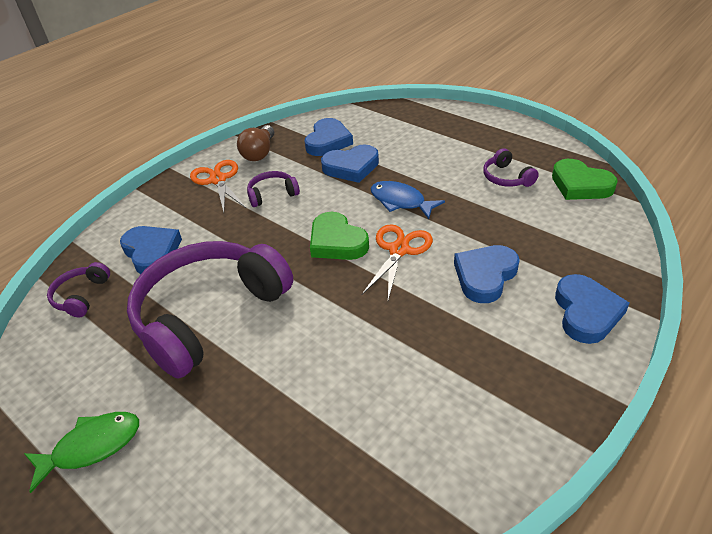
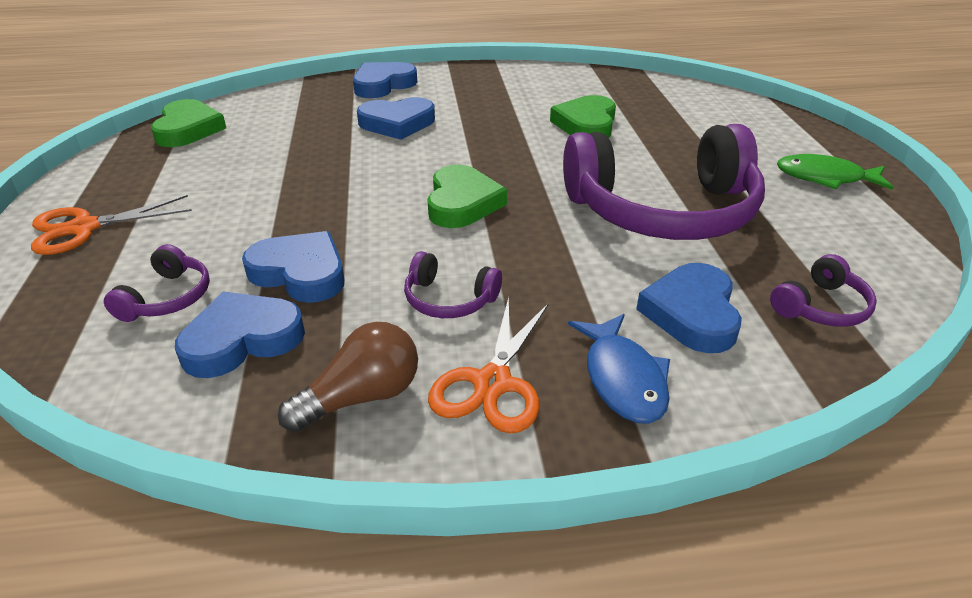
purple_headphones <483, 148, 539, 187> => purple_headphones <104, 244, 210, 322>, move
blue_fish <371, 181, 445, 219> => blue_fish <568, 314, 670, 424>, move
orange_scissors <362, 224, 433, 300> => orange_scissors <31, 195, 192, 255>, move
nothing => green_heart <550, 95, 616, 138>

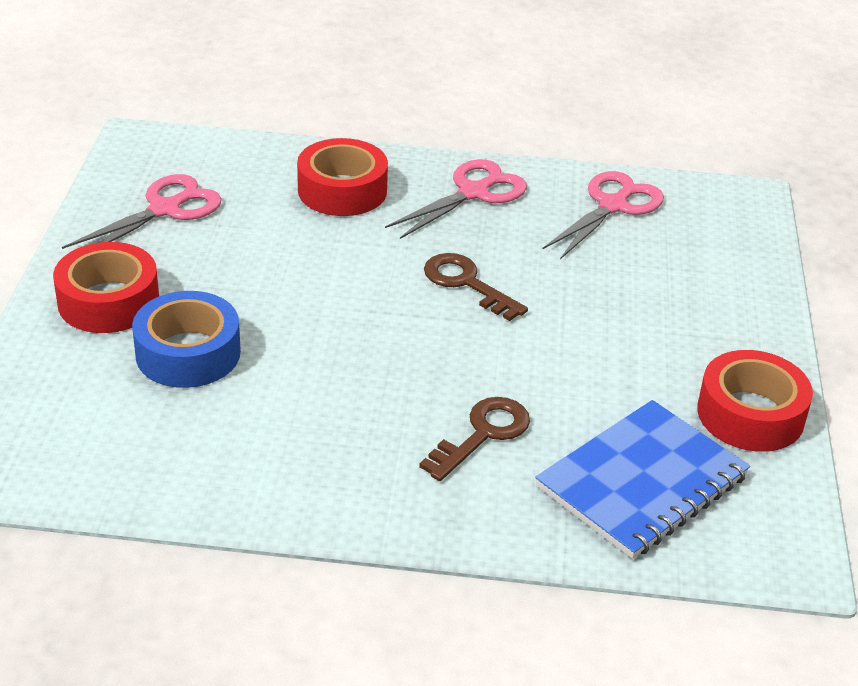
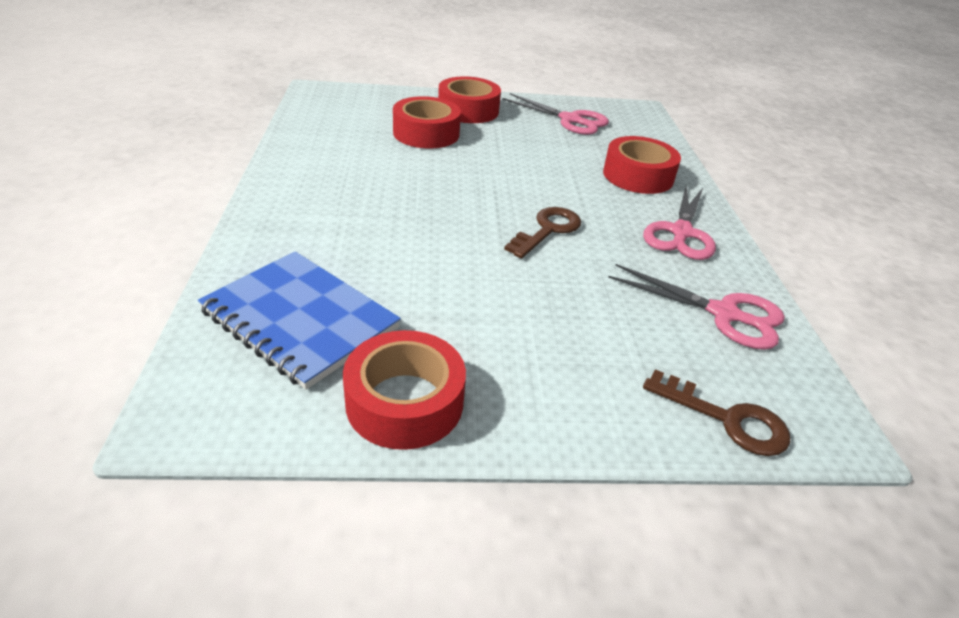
pink_scissors <385, 159, 527, 239> => pink_scissors <643, 186, 716, 260>, 75 degrees clockwise
blue_tape <132, 291, 241, 388> => red_tape <393, 96, 461, 148>
brown_key <419, 397, 530, 481> => brown_key <643, 369, 791, 456>, move

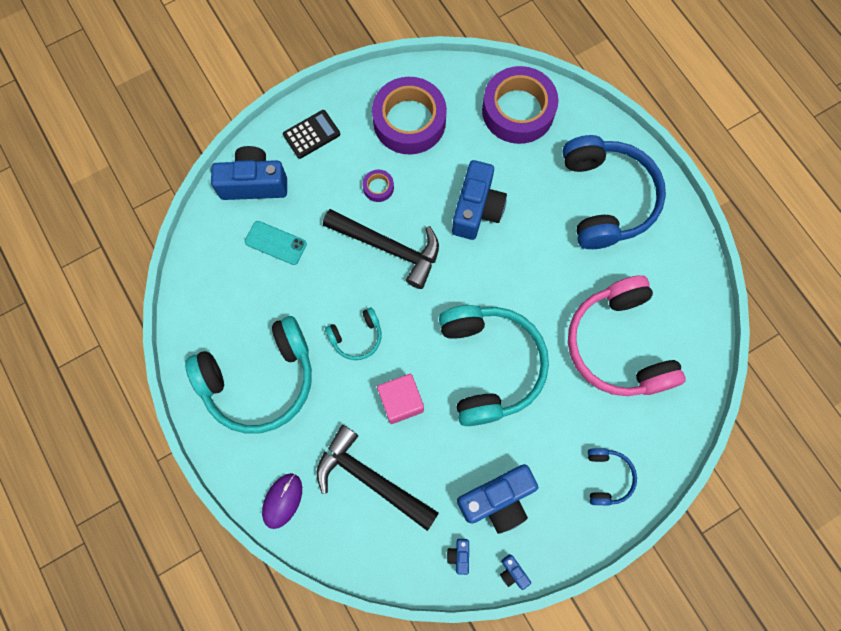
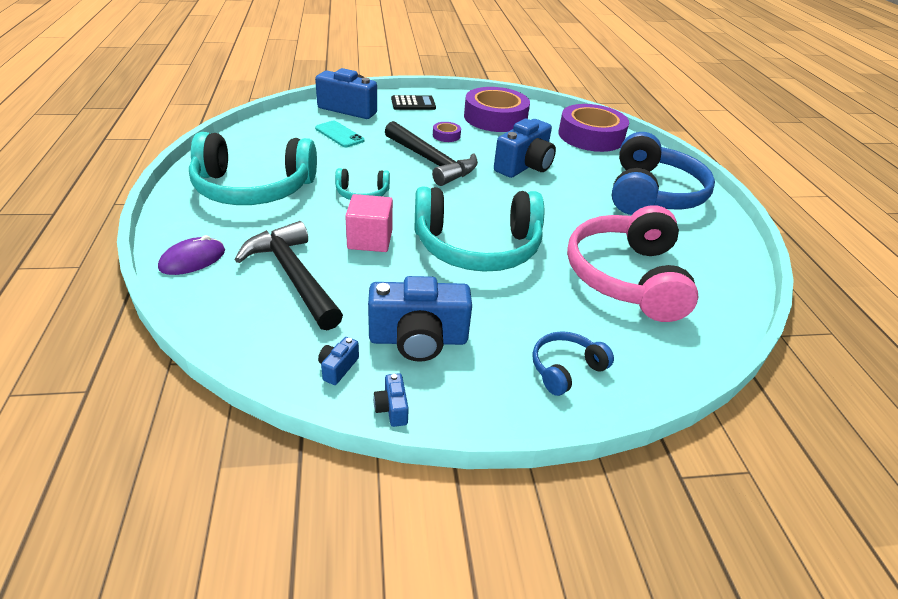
turquoise_headphones <439, 305, 549, 426> => turquoise_headphones <415, 187, 544, 272>, 75 degrees clockwise
blue_headphones <588, 448, 637, 505> => blue_headphones <532, 331, 614, 396>, 150 degrees counterclockwise

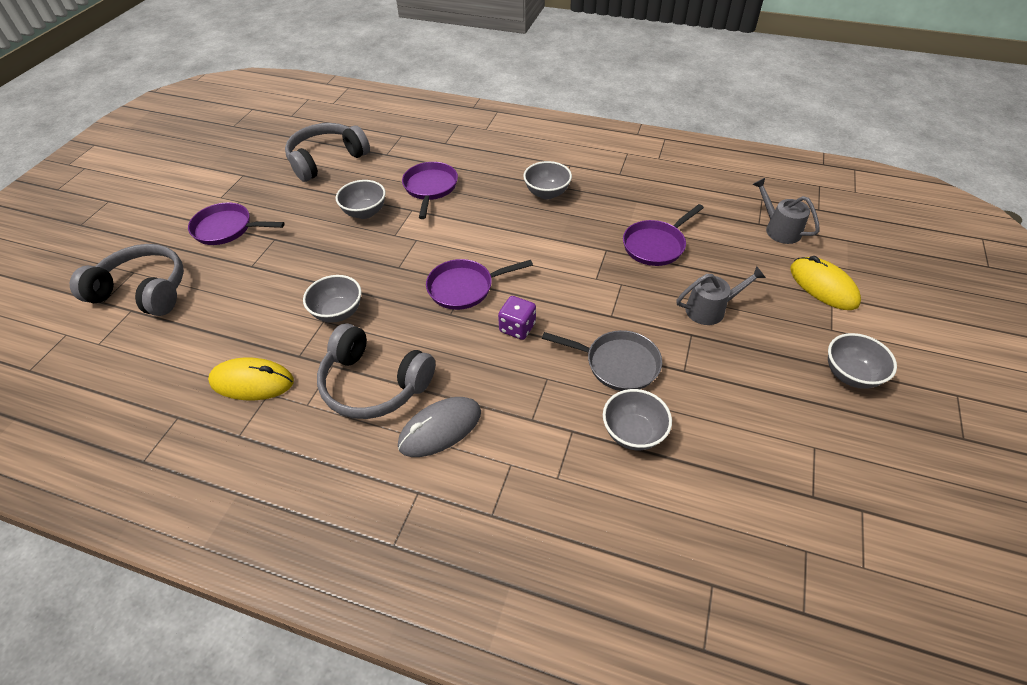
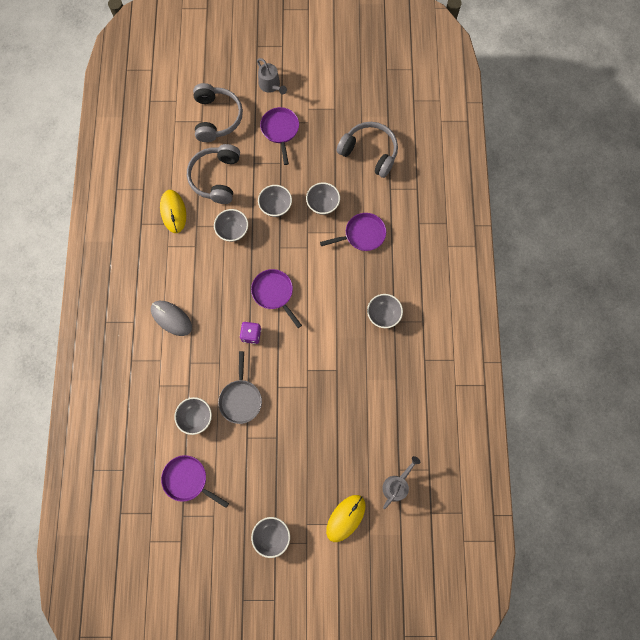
purple_pan <623, 204, 704, 266> => purple_pan <161, 455, 229, 508>, move
grey_watering_can <677, 266, 766, 325> => grey_watering_can <257, 58, 287, 94>, move
grey_headphones <317, 323, 435, 419> => grey_headphones <187, 144, 240, 204>, move
nothing => grey_bowl <258, 185, 292, 217>

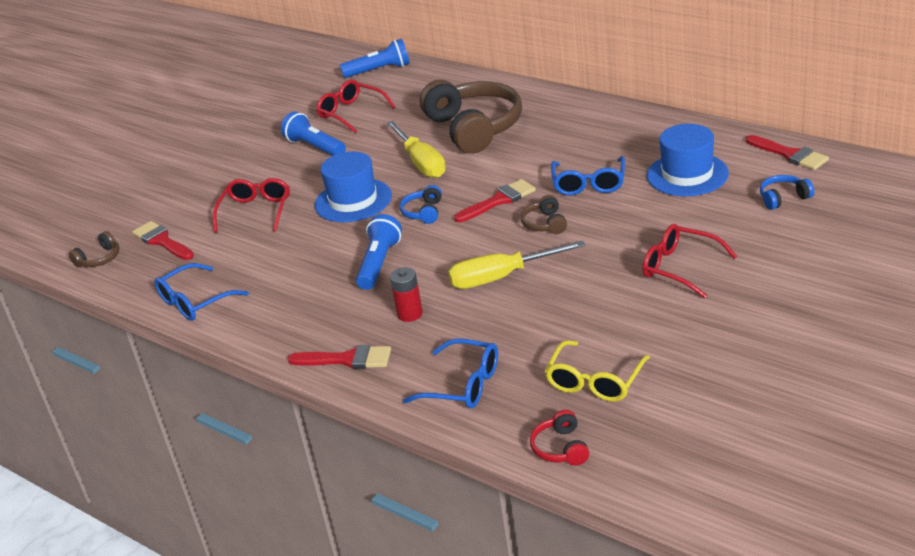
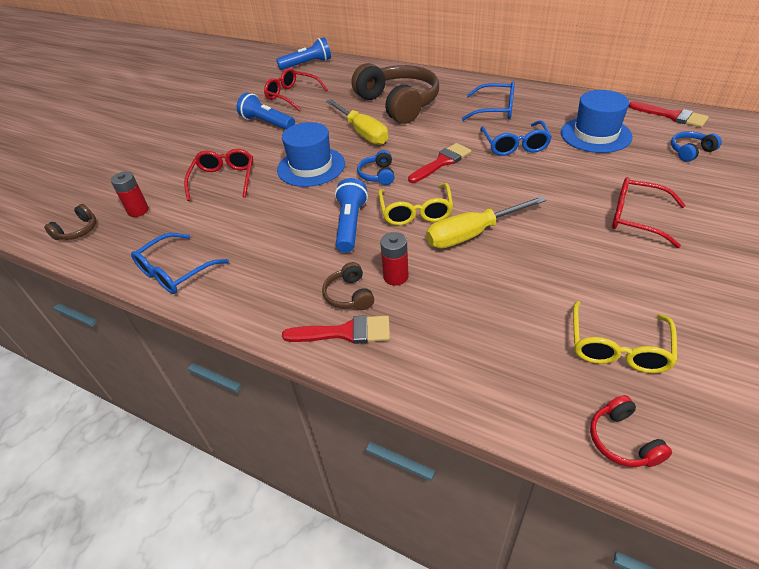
brown_headphones <521, 195, 567, 234> => brown_headphones <322, 262, 374, 310>, move
red_brush <132, 221, 194, 260> => red_battery <111, 171, 149, 217>
blue_glasses <403, 339, 498, 408> => blue_glasses <462, 82, 515, 121>, move
nothing => yellow_glasses <378, 183, 453, 225>

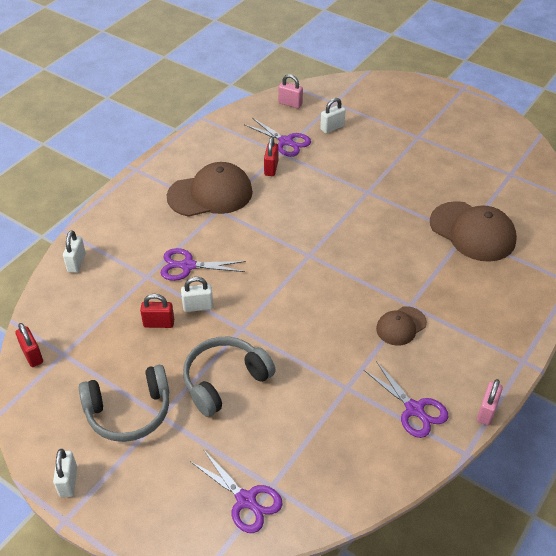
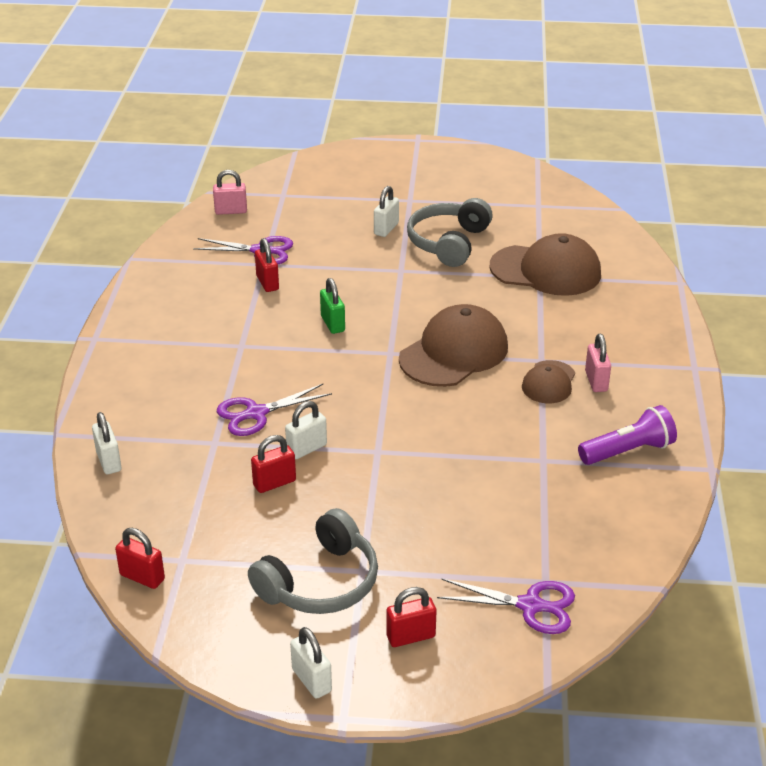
white_padlock <320, 98, 346, 133> => white_padlock <374, 186, 399, 237>, move
brown_cap <167, 162, 253, 217> => brown_cap <399, 304, 508, 387>, move
grey_headphones <183, 337, 276, 417> => grey_headphones <407, 198, 493, 267>, move
purple_scissors <364, 361, 448, 438> => purple_flashlight <578, 405, 677, 465>
pink_padlock <477, 379, 503, 425> => pink_padlock <585, 334, 611, 392>, move
nothing => green_padlock <320, 278, 345, 334>
nothing => red_padlock <386, 587, 436, 647>

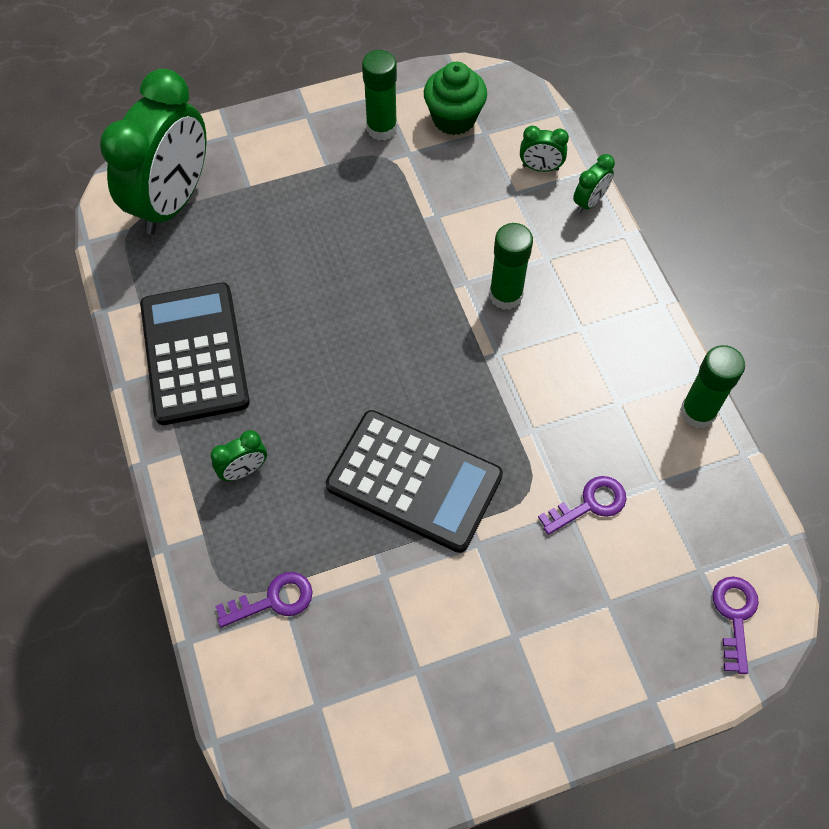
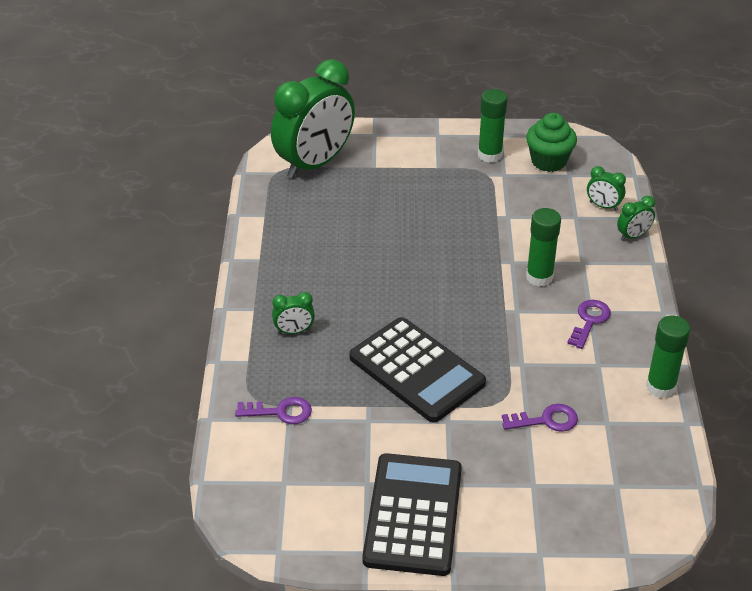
black_calculator <140, 283, 250, 425> => black_calculator <362, 453, 462, 576>, move
purple_key <712, 576, 759, 674> => purple_key <567, 300, 611, 349>, move

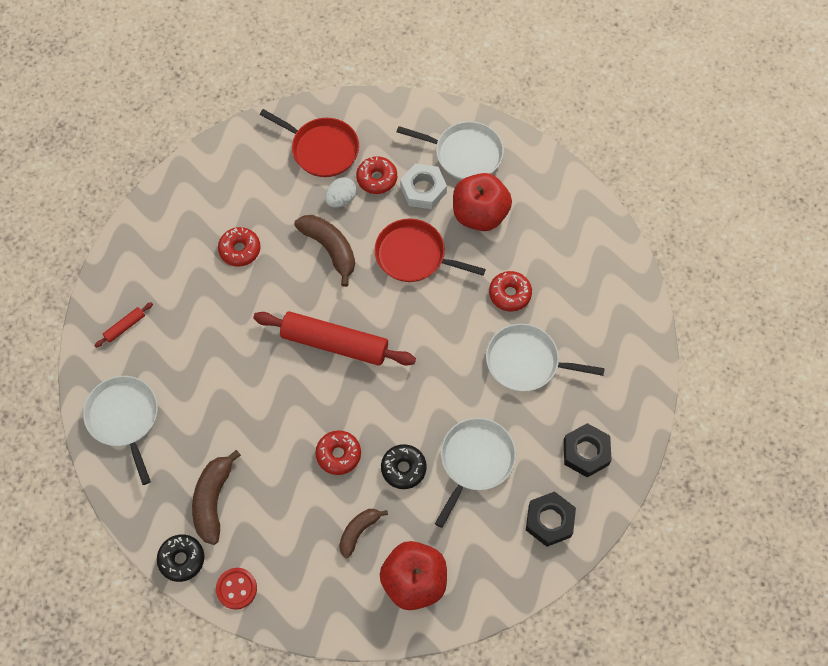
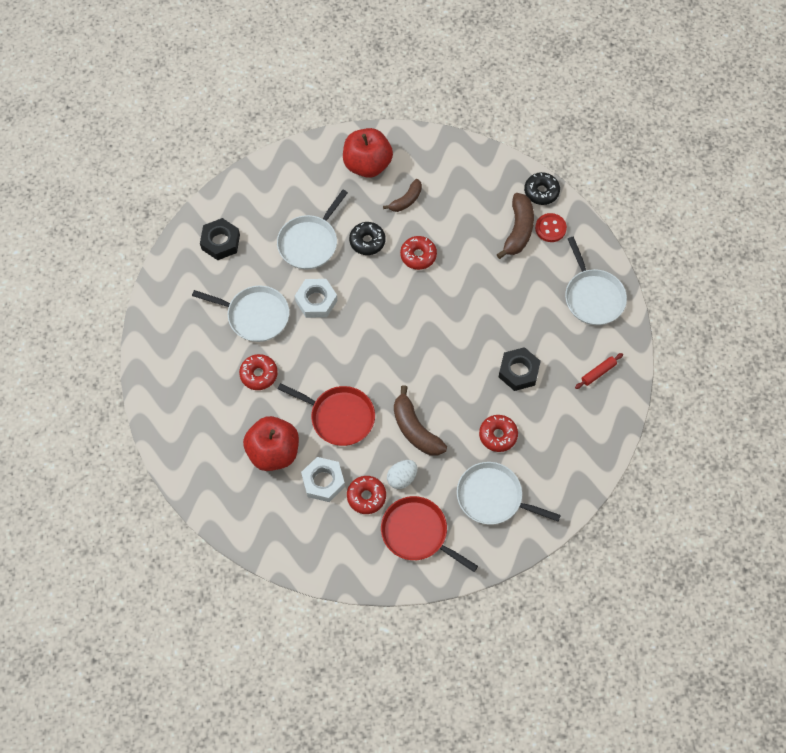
white_pan <397, 121, 504, 180> => white_pan <457, 462, 561, 525>, move
red_rolling_pin <253, 311, 416, 366> => nothing
black_nut <526, 491, 576, 547> => black_nut <499, 347, 541, 391>, move
red_button <216, 568, 257, 610> => red_button <535, 213, 567, 242>, move
nothing => white_nut <295, 279, 337, 318>

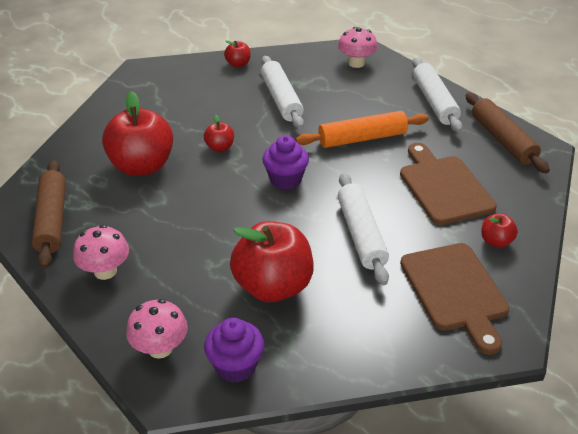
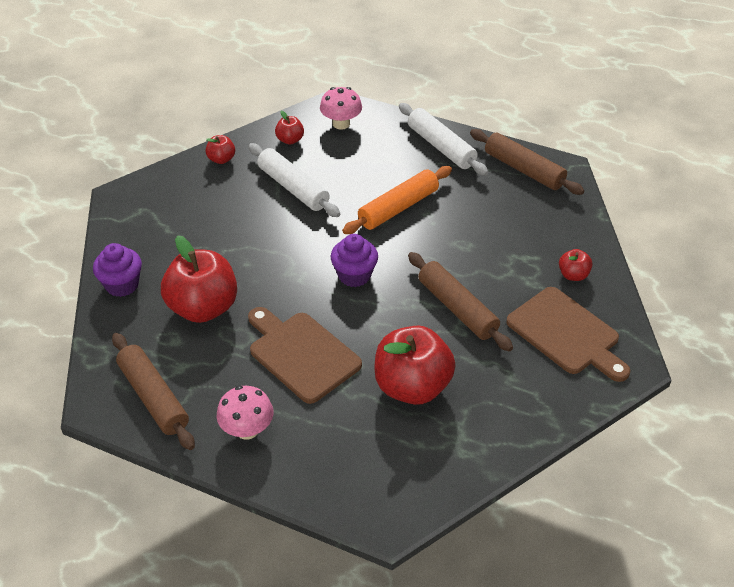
red_apple <204, 115, 234, 152> => red_apple <275, 111, 304, 145>, move
brown_cutting_board <400, 143, 497, 225> => brown_cutting_board <248, 307, 362, 404>, move
white_rolling_pin <338, 173, 389, 285> => brown_rolling_pin <408, 252, 513, 351>
pink_mushroom <126, 299, 188, 359> => nothing
purple_cupcake <204, 318, 264, 383> => purple_cupcake <93, 243, 142, 297>, move

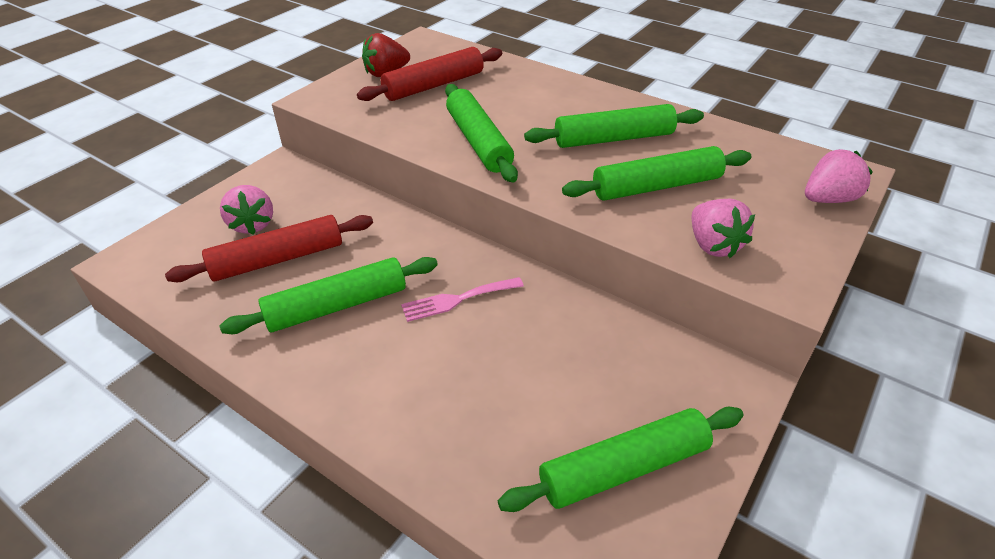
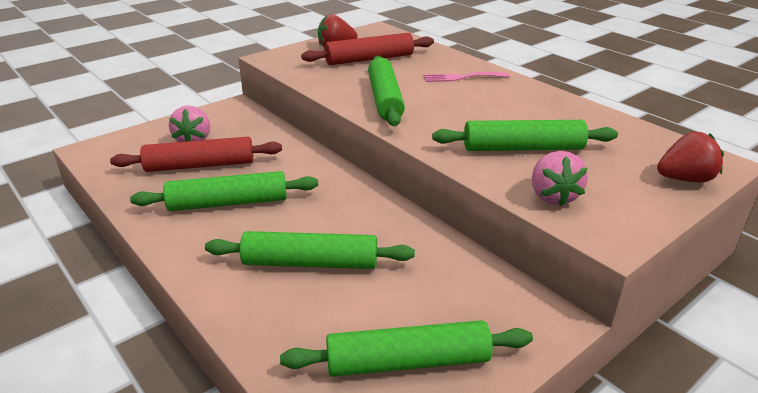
green_rolling_pin <524, 104, 704, 148> => green_rolling_pin <205, 231, 415, 269>, move
pink_strawberry <805, 149, 873, 203> => red_strawberry <657, 132, 724, 183>
pink_fork <401, 277, 524, 322> => pink_fork <423, 72, 509, 82>, move

